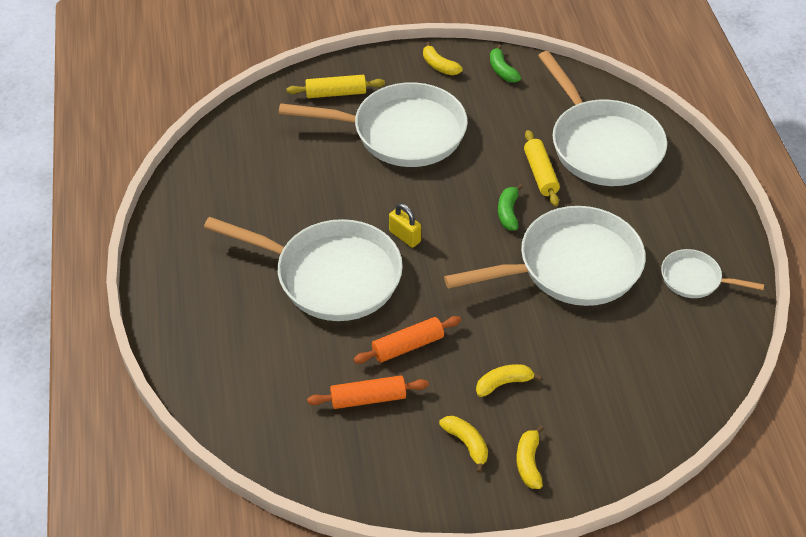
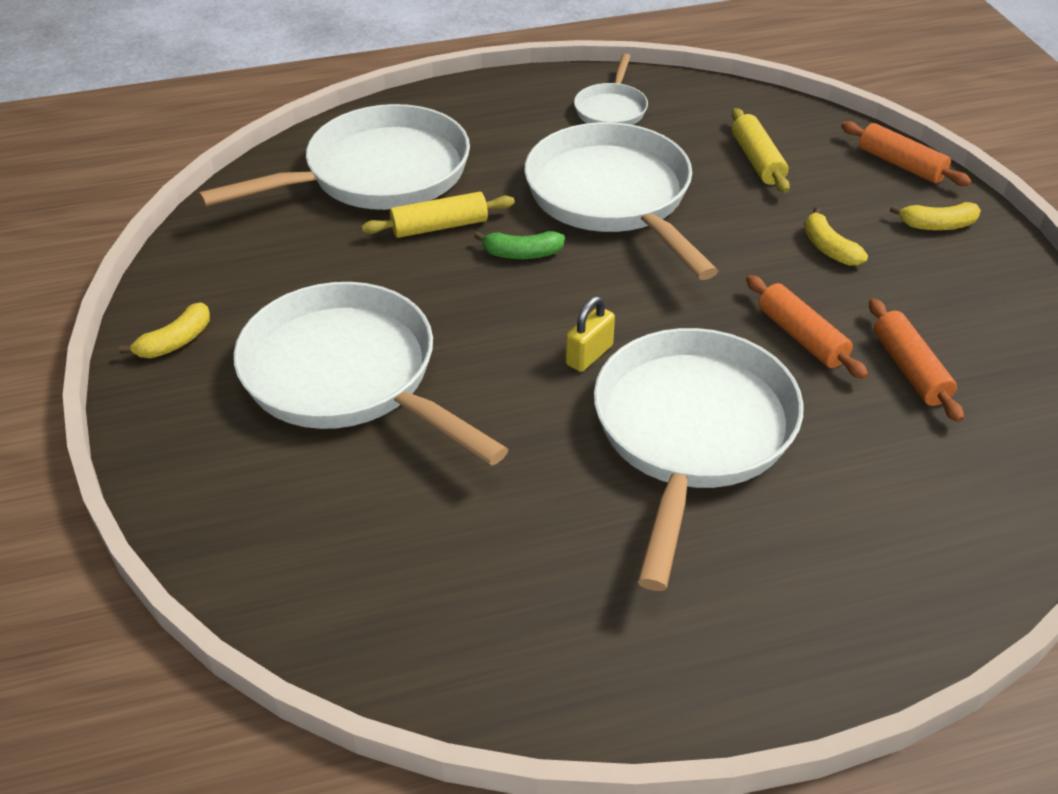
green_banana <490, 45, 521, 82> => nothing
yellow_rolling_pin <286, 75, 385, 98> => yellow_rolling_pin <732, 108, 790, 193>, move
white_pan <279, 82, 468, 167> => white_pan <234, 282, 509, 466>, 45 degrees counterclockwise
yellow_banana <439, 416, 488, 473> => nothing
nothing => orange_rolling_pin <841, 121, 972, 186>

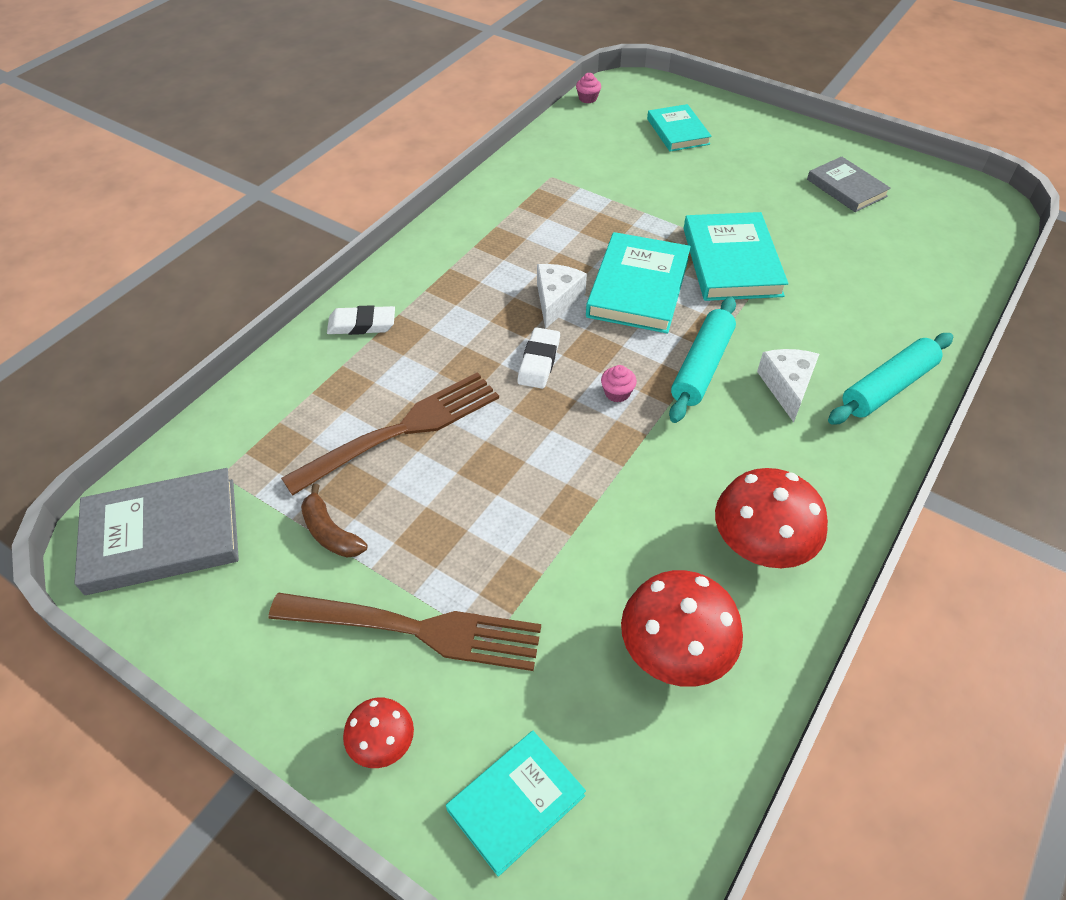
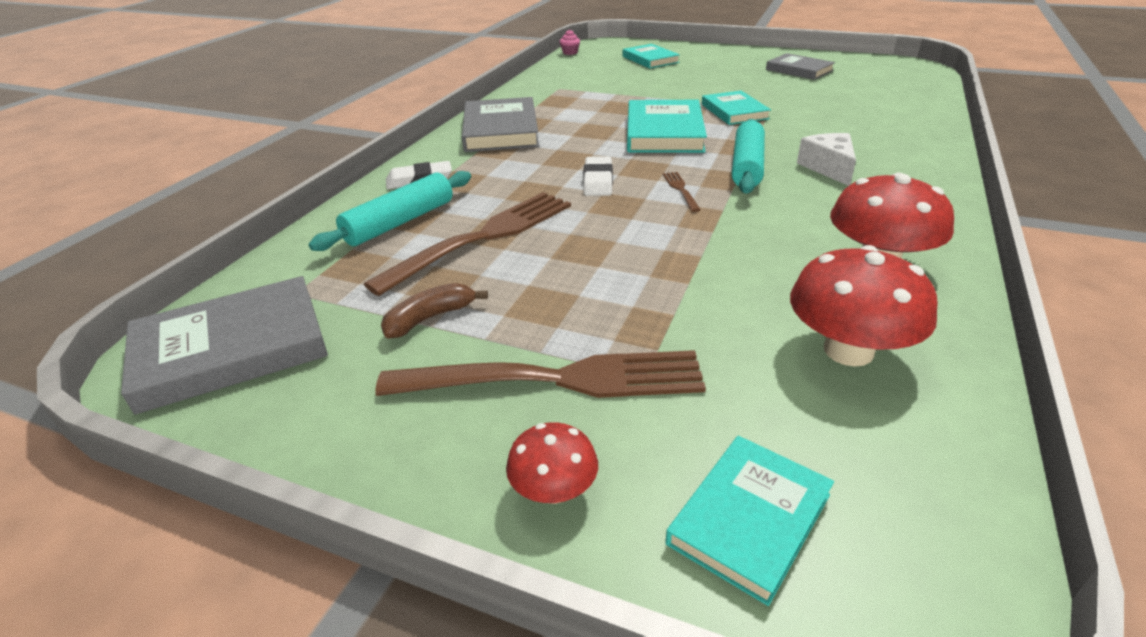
turquoise_book <684, 212, 788, 301> => turquoise_book <702, 91, 771, 125>, x0.64
white_cheese <537, 264, 587, 329> => nothing
turquoise_rolling_pin <828, 333, 953, 425> => turquoise_rolling_pin <309, 171, 471, 251>, move
pink_cupcake <601, 365, 637, 402> => brown_fork <663, 172, 701, 212>
brown_banana <301, 484, 368, 558> => brown_banana <381, 283, 488, 339>, 105 degrees clockwise
nothing => grey_book <462, 97, 539, 152>

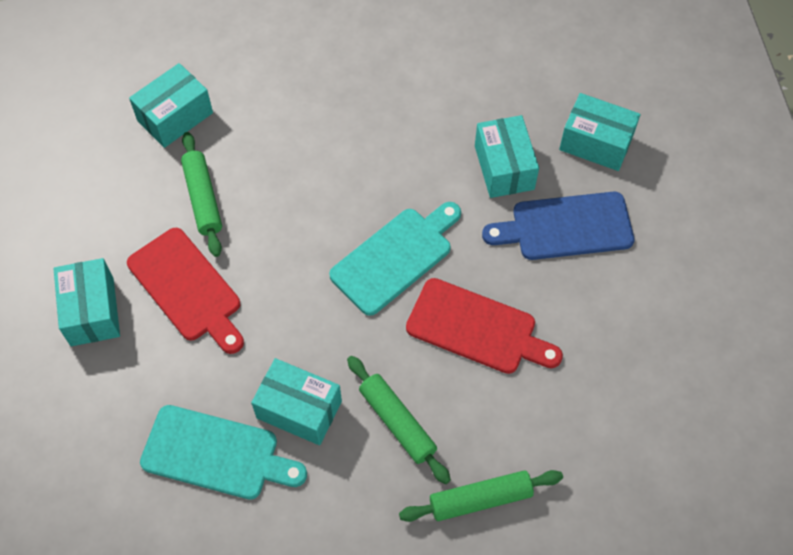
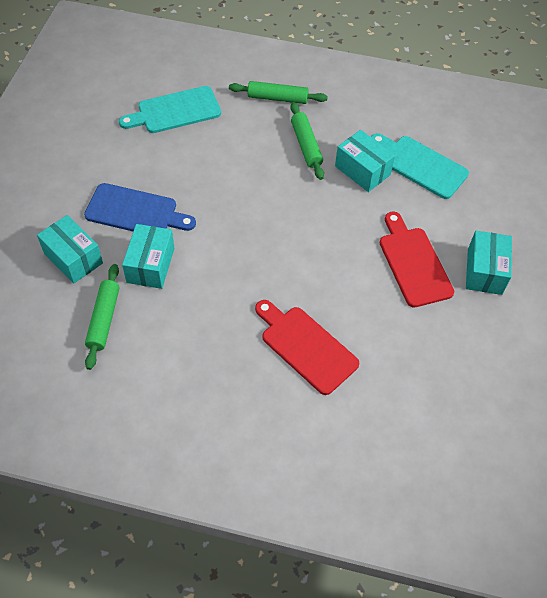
turquoise_box <129, 63, 213, 148> => nothing
green_rolling_pin <181, 132, 222, 257> => green_rolling_pin <85, 264, 120, 370>, move
turquoise_cutting_board <329, 202, 461, 316> => turquoise_cutting_board <119, 86, 221, 133>, move
red_cutting_board <406, 278, 563, 374> => red_cutting_board <255, 300, 359, 395>, move

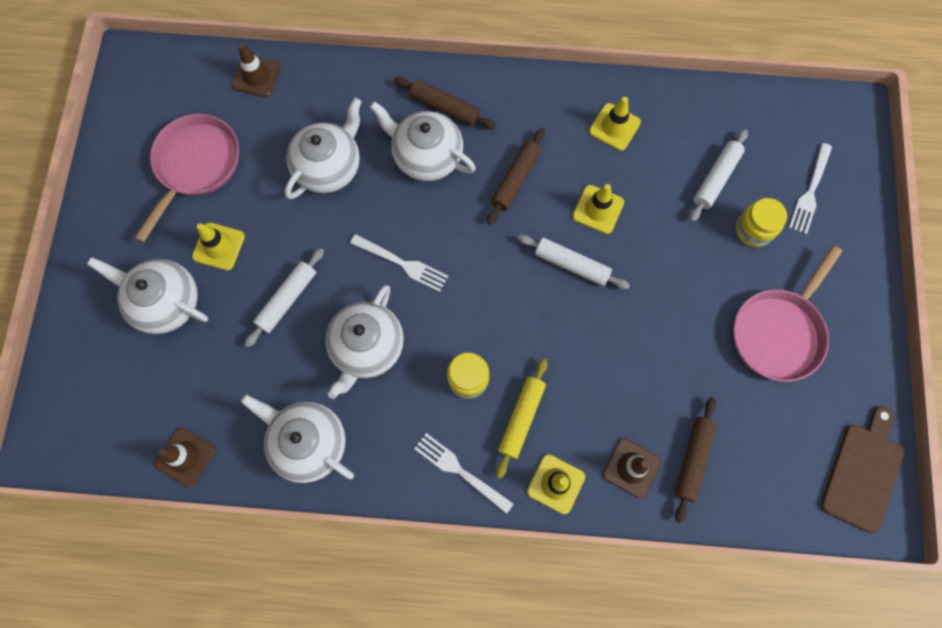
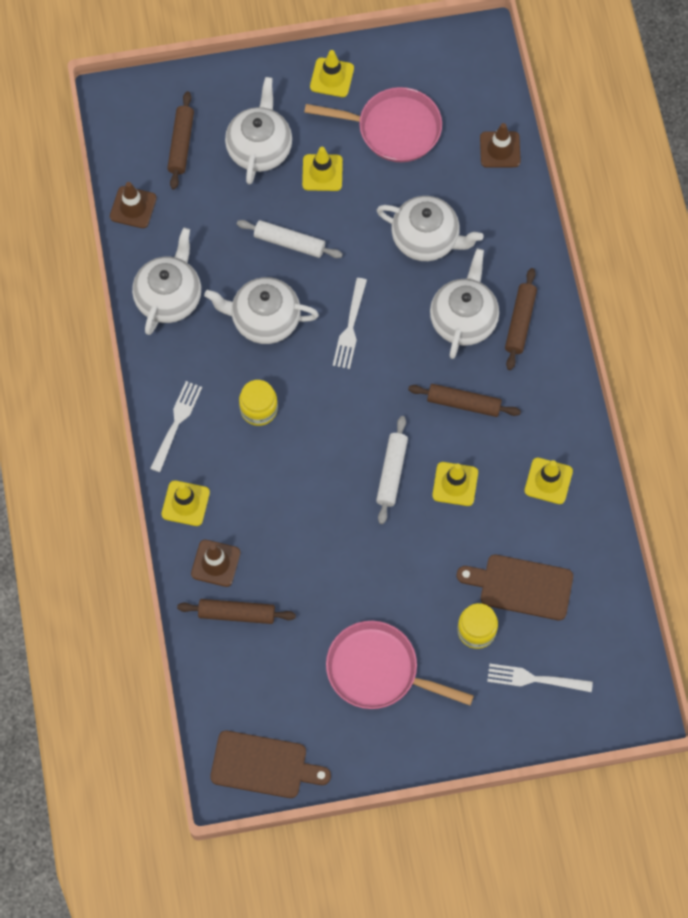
white_rolling_pin <690, 129, 748, 222> => brown_cutting_board <457, 555, 573, 620>
yellow_rolling_pin <496, 358, 548, 479> => nothing
nothing => yellow_traffic_cone <310, 50, 354, 97>
nothing => brown_rolling_pin <167, 91, 194, 190>

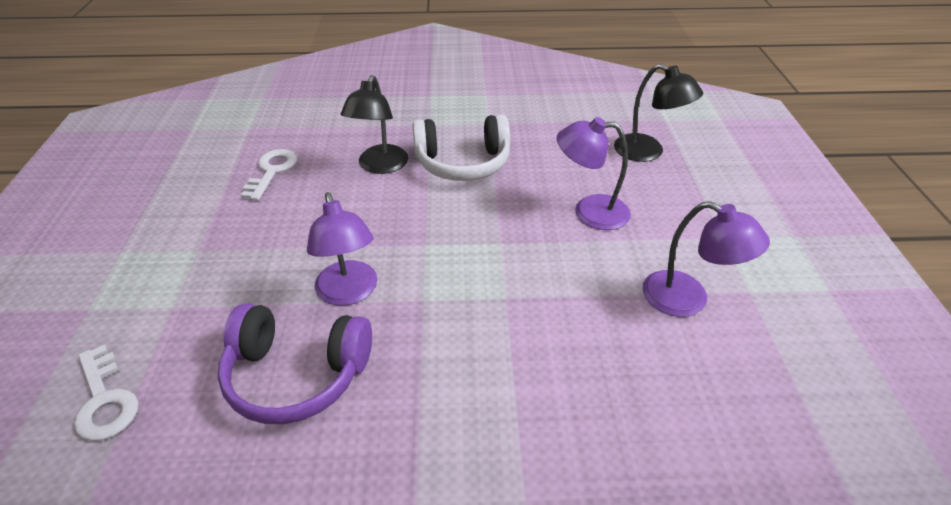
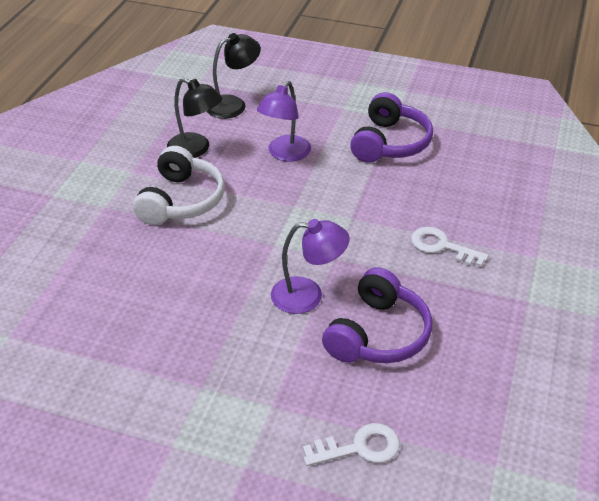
black_lamp <341, 75, 408, 174> => black_lamp <167, 78, 223, 158>, move
white_key <241, 149, 297, 200> => white_key <411, 227, 489, 267>, move
purple_lamp <643, 201, 770, 317> => purple_headphones <350, 92, 433, 163>

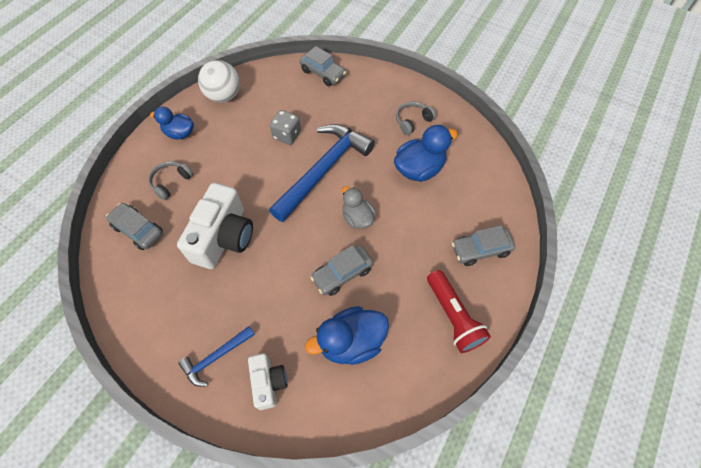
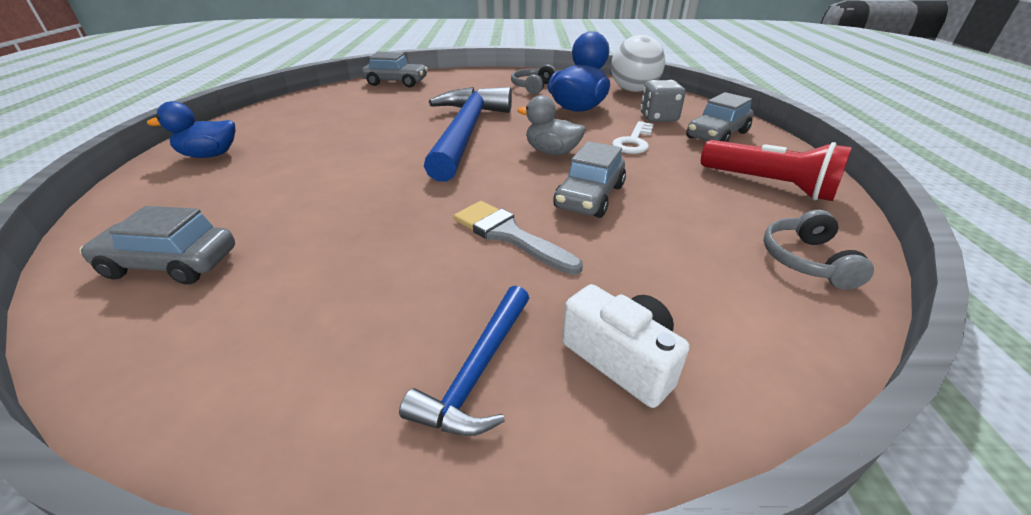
white_ball <198, 60, 240, 103> => white_ball <611, 35, 665, 92>, move
grey_dice <270, 110, 301, 145> => grey_dice <640, 80, 686, 122>, move
grey_headphones <148, 161, 193, 200> => grey_headphones <763, 210, 874, 289>, move
white_camera <177, 183, 253, 269> => nothing
blue_duck <305, 306, 389, 365> => nothing
nothing => white_key <612, 121, 654, 154>
nothing => grey_brush <454, 201, 583, 275>

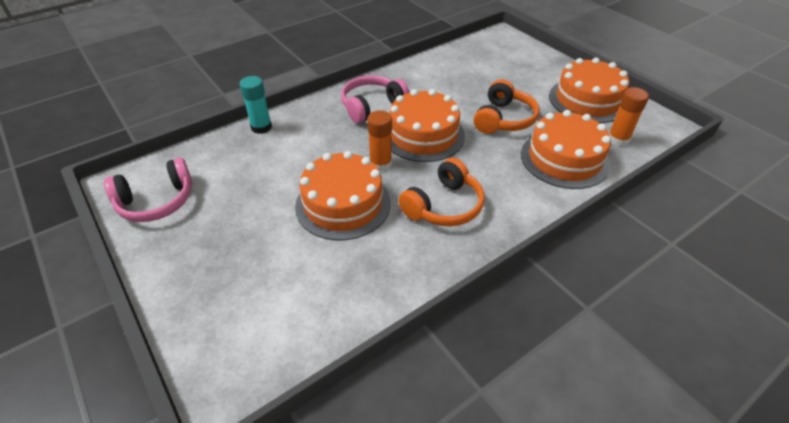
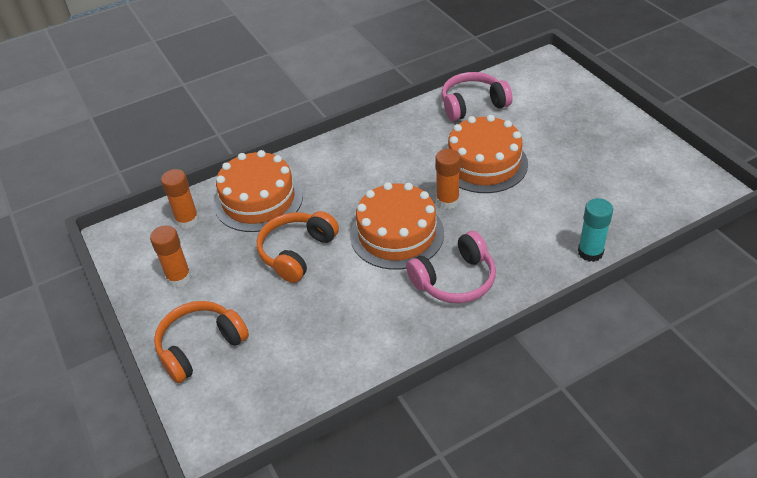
orange_cake <549, 58, 629, 123> => orange_glue_stick <150, 225, 192, 287>
pink_headphones <104, 158, 192, 222> => pink_headphones <442, 72, 512, 121>, move
orange_headphones <398, 158, 484, 226> => orange_headphones <154, 301, 249, 383>, move

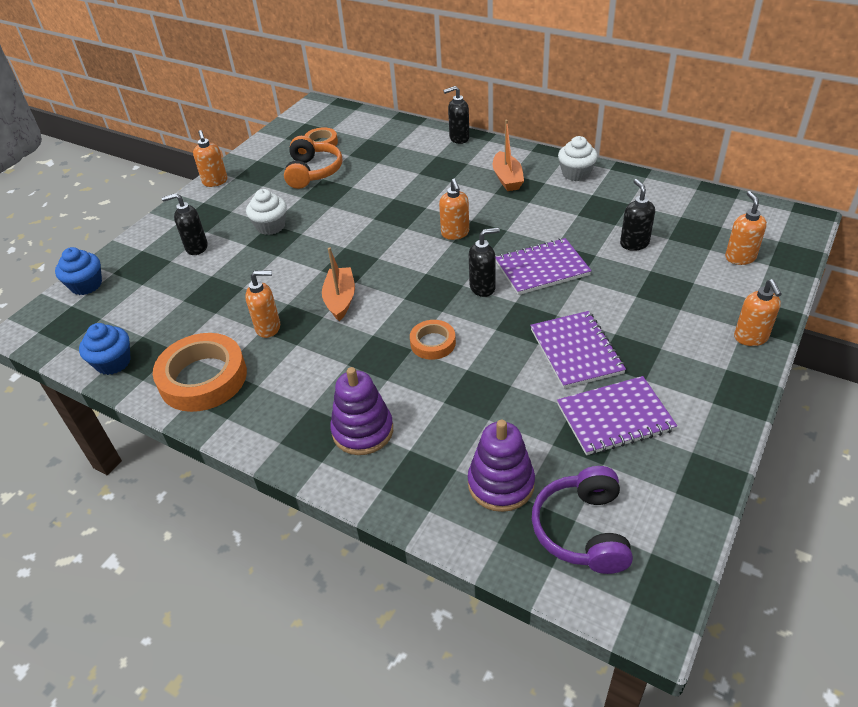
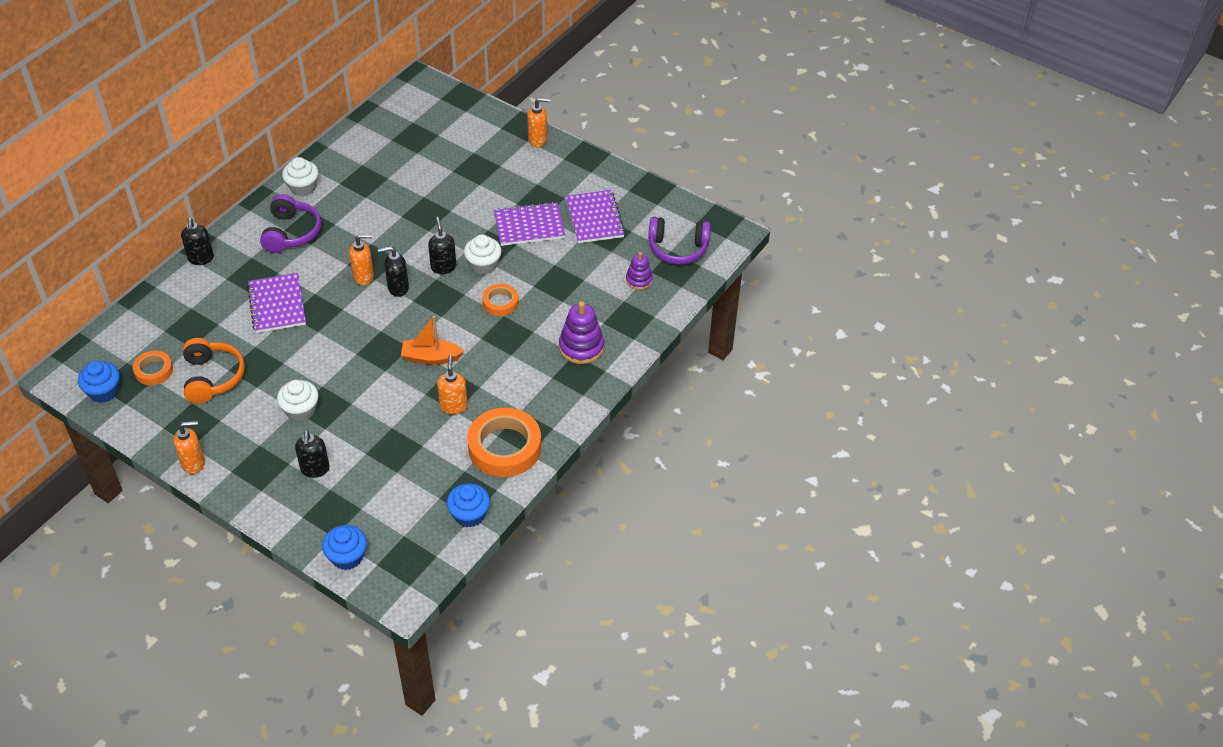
orange_boat <493, 120, 524, 191> => purple_headphones <260, 194, 321, 253>
orange_headphones <284, 136, 342, 189> => orange_headphones <183, 338, 245, 404>, 75 degrees clockwise
black_soap_dispenser <620, 179, 655, 251> => black_soap_dispenser <378, 246, 409, 297>, move
orange_soap_dispenser <725, 191, 767, 265> => nothing
purple_notebook <496, 238, 592, 295> => purple_notebook <247, 273, 306, 333>, move
purple_stacking_toy <468, 420, 535, 512> => purple_stacking_toy <626, 252, 653, 290>, x0.62
nothing => white_cupcake <464, 235, 501, 274>
nothing => blue_cupcake <78, 361, 120, 403>

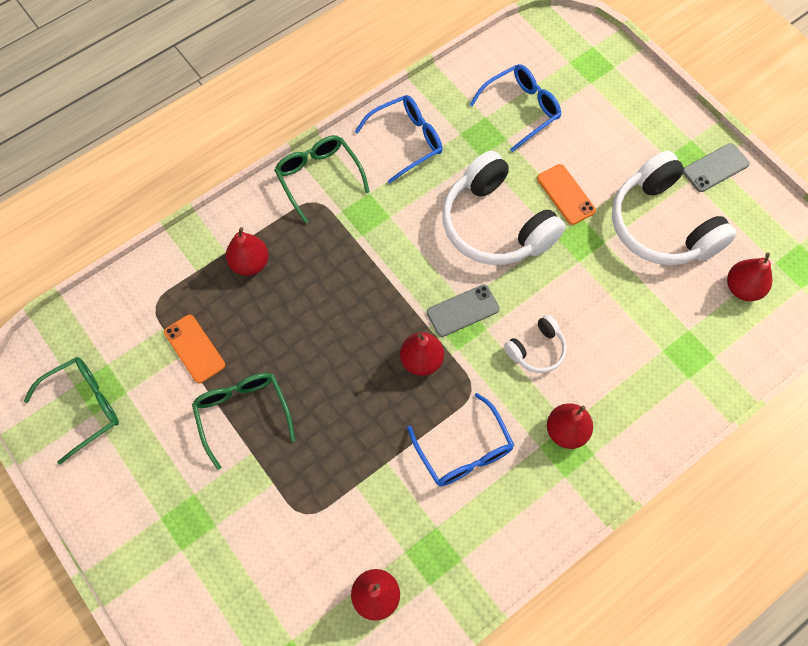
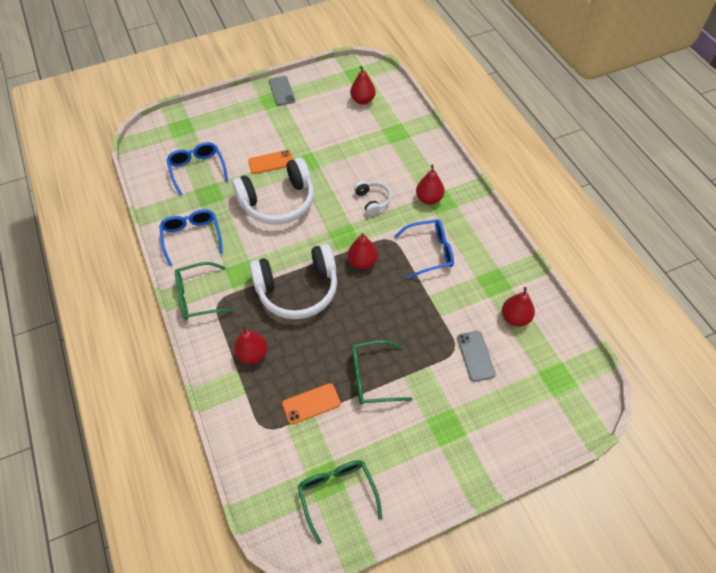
white_headphones <612, 151, 736, 265> => white_headphones <250, 244, 337, 319>, move
grey_phone <427, 284, 500, 337> => grey_phone <457, 331, 496, 382>, move

